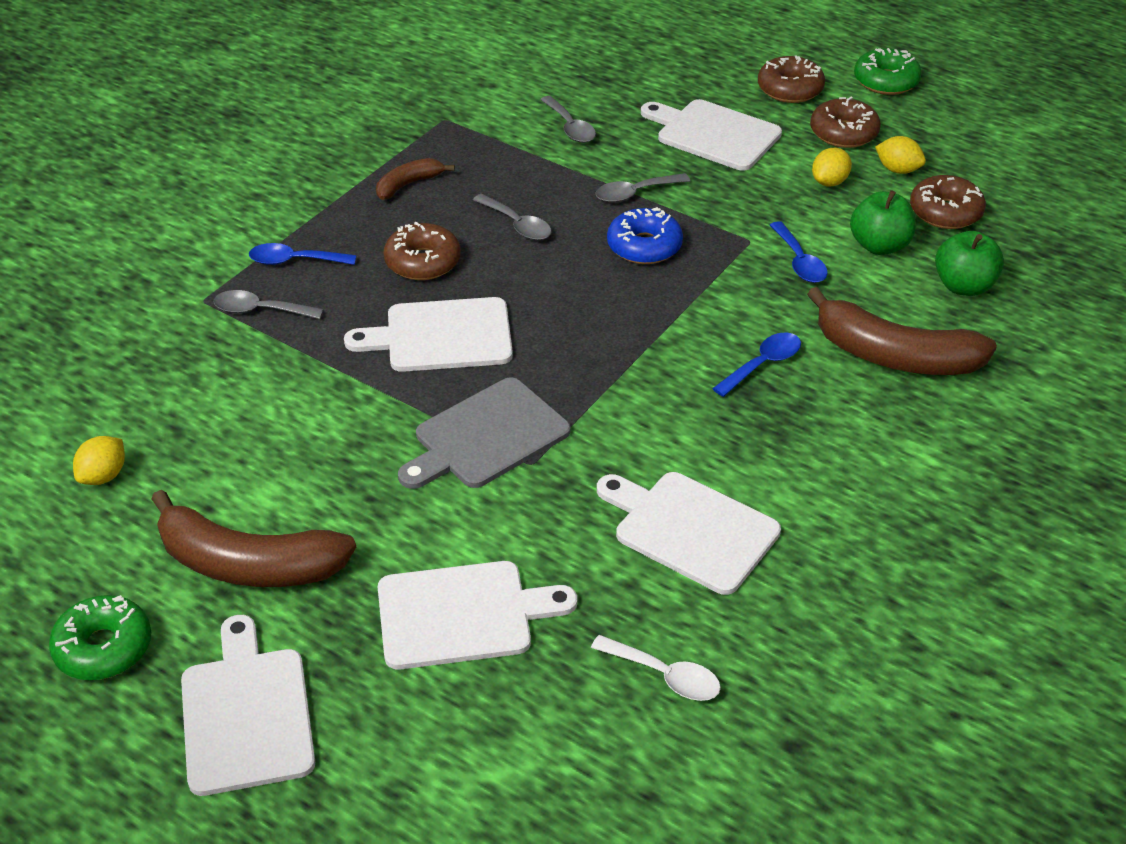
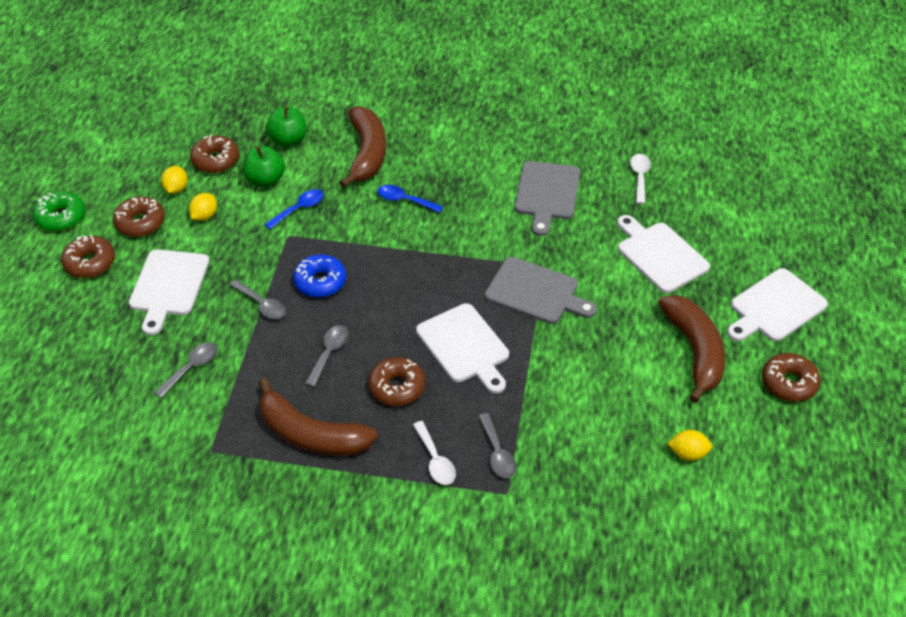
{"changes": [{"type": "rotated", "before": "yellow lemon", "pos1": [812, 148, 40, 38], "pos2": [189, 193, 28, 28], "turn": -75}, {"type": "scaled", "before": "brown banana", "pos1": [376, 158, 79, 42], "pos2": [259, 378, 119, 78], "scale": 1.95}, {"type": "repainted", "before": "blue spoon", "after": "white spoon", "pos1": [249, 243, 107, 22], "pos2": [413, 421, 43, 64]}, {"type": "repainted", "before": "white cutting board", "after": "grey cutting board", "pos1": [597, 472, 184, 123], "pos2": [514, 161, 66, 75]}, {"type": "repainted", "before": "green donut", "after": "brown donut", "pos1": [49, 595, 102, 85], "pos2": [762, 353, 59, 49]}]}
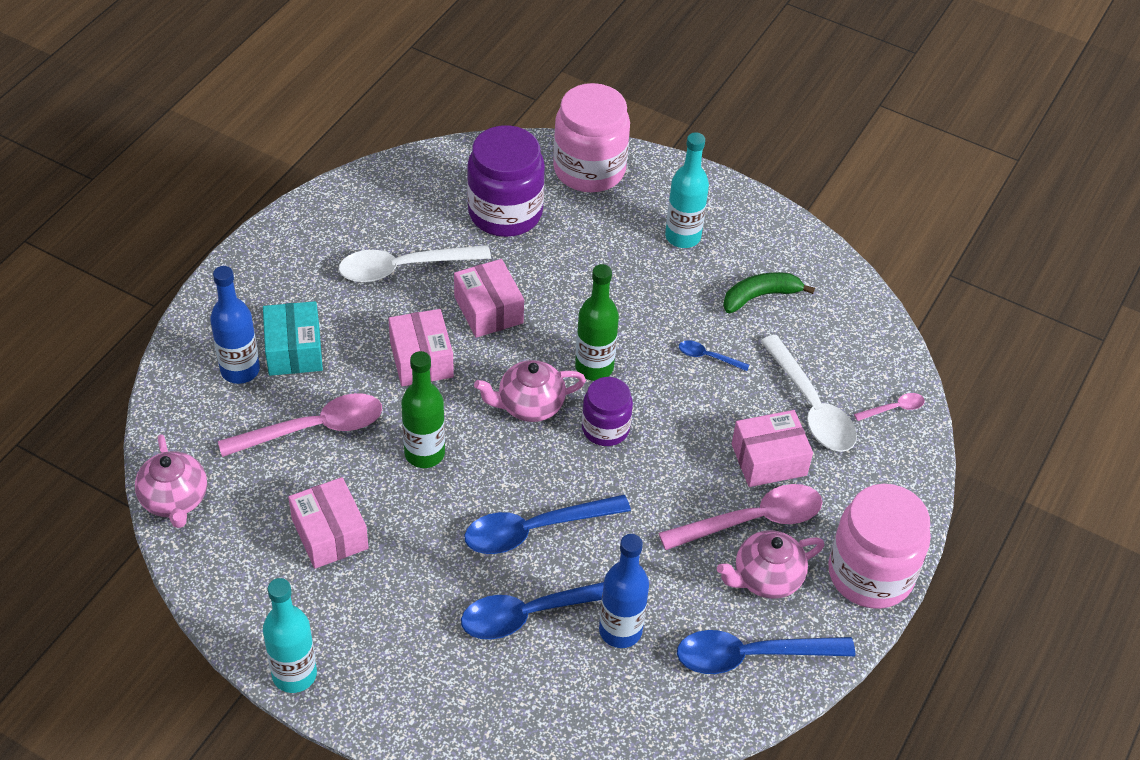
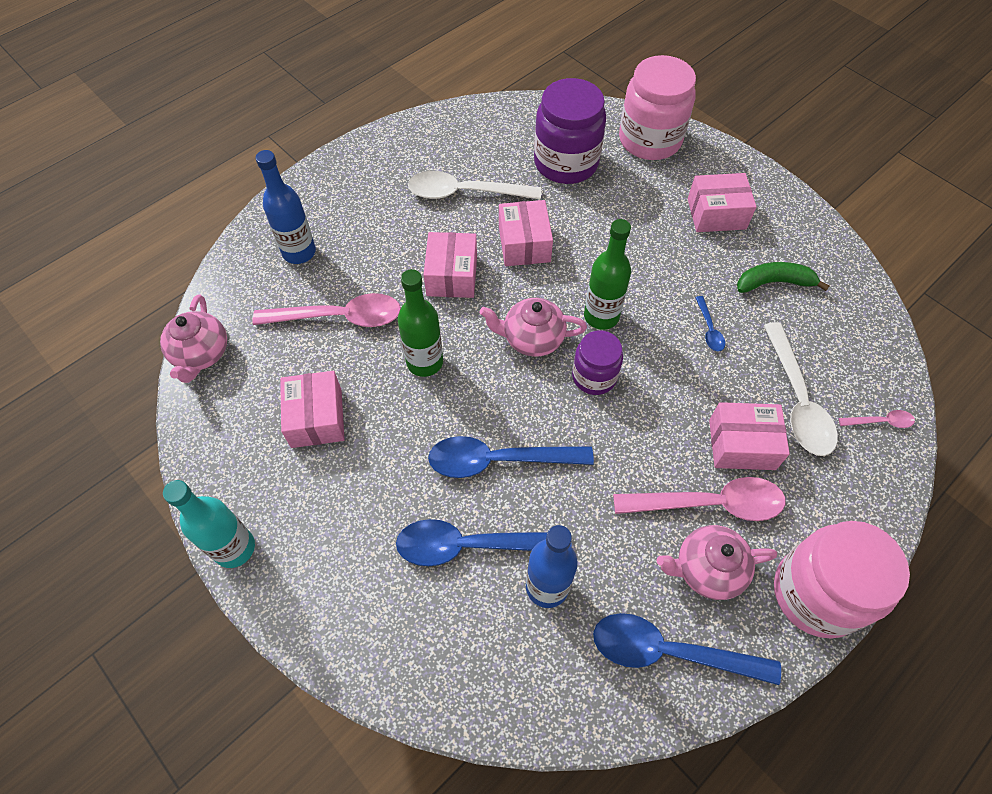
{"changes": [{"type": "swapped", "before": "turquoise bottle", "after": "pink box", "pos1": [665, 132, 44, 116], "pos2": [688, 173, 69, 59]}, {"type": "gone", "before": "turquoise box", "pos1": [263, 301, 60, 75]}, {"type": "rotated", "before": "blue spoon", "pos1": [679, 340, 70, 31], "pos2": [695, 296, 30, 55], "turn": -135}]}
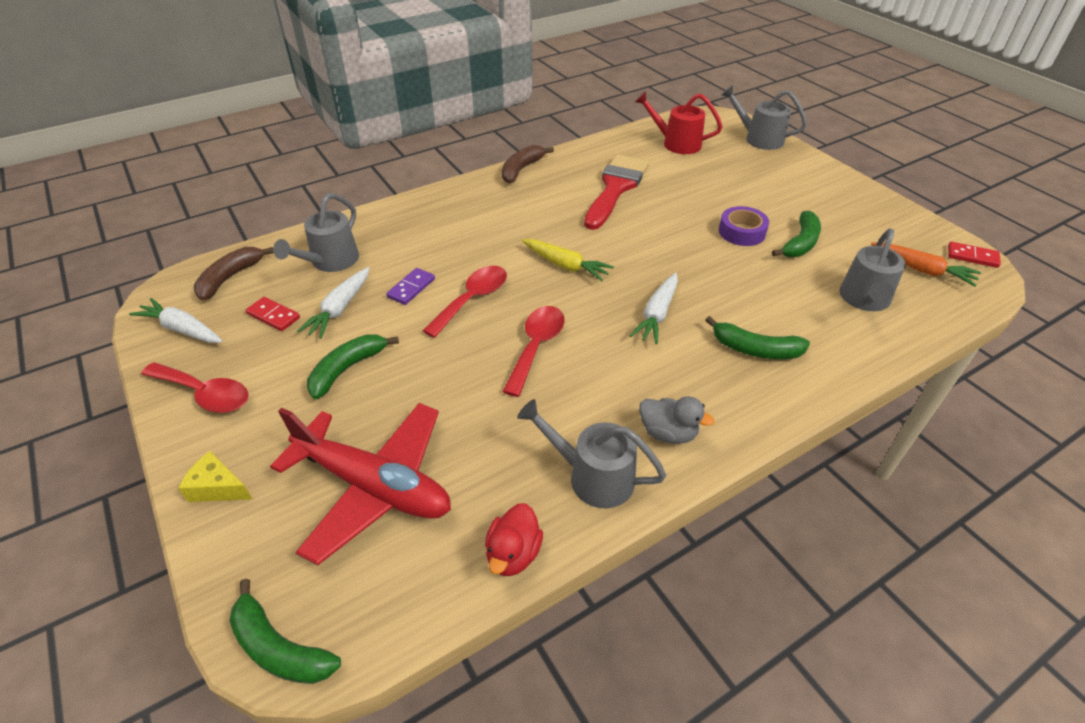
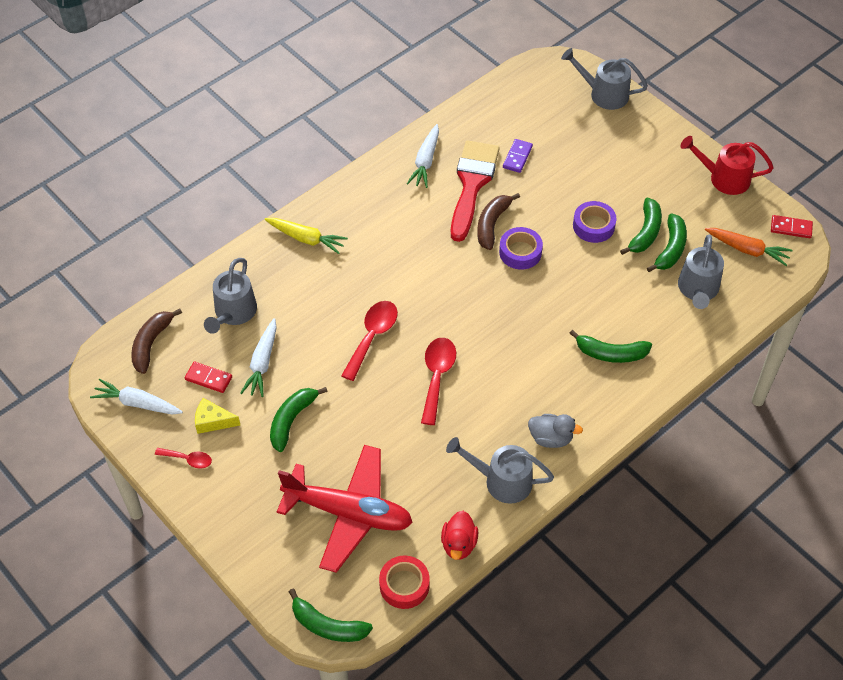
{"changes": [{"type": "shifted", "before": "red watering can", "pos1": [635, 91, 87, 63], "pos2": [680, 136, 94, 59]}, {"type": "shifted", "before": "brown banana", "pos1": [502, 145, 52, 38], "pos2": [477, 193, 43, 57]}, {"type": "shifted", "before": "yellow carrot", "pos1": [522, 239, 92, 42], "pos2": [265, 218, 83, 36]}, {"type": "shifted", "before": "purple domino", "pos1": [386, 268, 49, 37], "pos2": [503, 139, 30, 34]}, {"type": "shifted", "before": "white carrot", "pos1": [630, 273, 48, 71], "pos2": [407, 124, 32, 64]}, {"type": "scaled", "before": "red spoon", "pos1": [141, 362, 107, 51], "pos2": [155, 448, 57, 21], "scale": 0.57}, {"type": "shifted", "before": "yellow cheese", "pos1": [178, 451, 74, 51], "pos2": [195, 398, 45, 36]}, {"type": "new", "after": "green banana", "pos2": [647, 213, 40, 59]}, {"type": "new", "after": "purple tape", "pos2": [499, 227, 44, 43]}, {"type": "new", "after": "red tape", "pos2": [379, 556, 51, 53]}]}
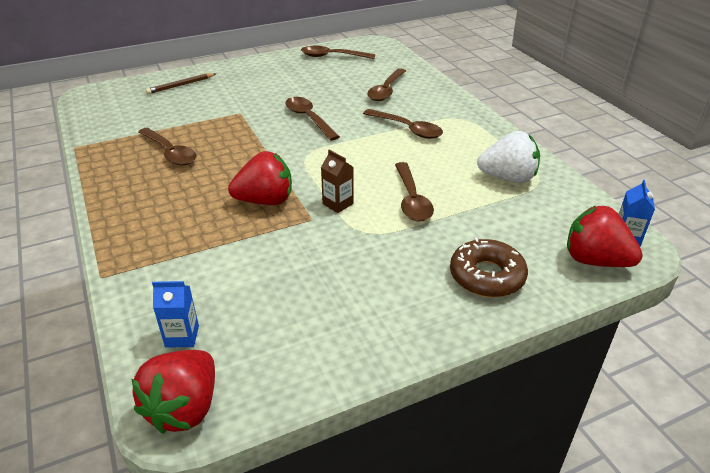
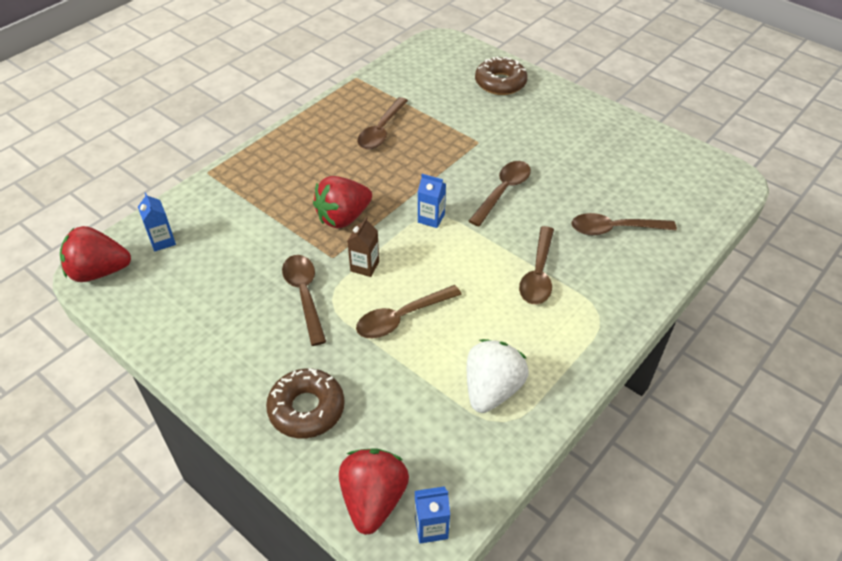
{"changes": [{"type": "shifted", "before": "brown spoon", "pos1": [301, 46, 74, 13], "pos2": [282, 255, 44, 91]}, {"type": "swapped", "before": "brown pencil", "after": "brown donut", "pos1": [146, 73, 70, 21], "pos2": [475, 57, 53, 38]}, {"type": "rotated", "before": "white strawberry", "pos1": [477, 131, 63, 52], "pos2": [467, 339, 62, 74], "turn": -135}, {"type": "rotated", "before": "red strawberry", "pos1": [228, 151, 64, 54], "pos2": [313, 176, 59, 53], "turn": 90}, {"type": "new", "after": "blue carton", "pos2": [418, 174, 28, 54]}]}
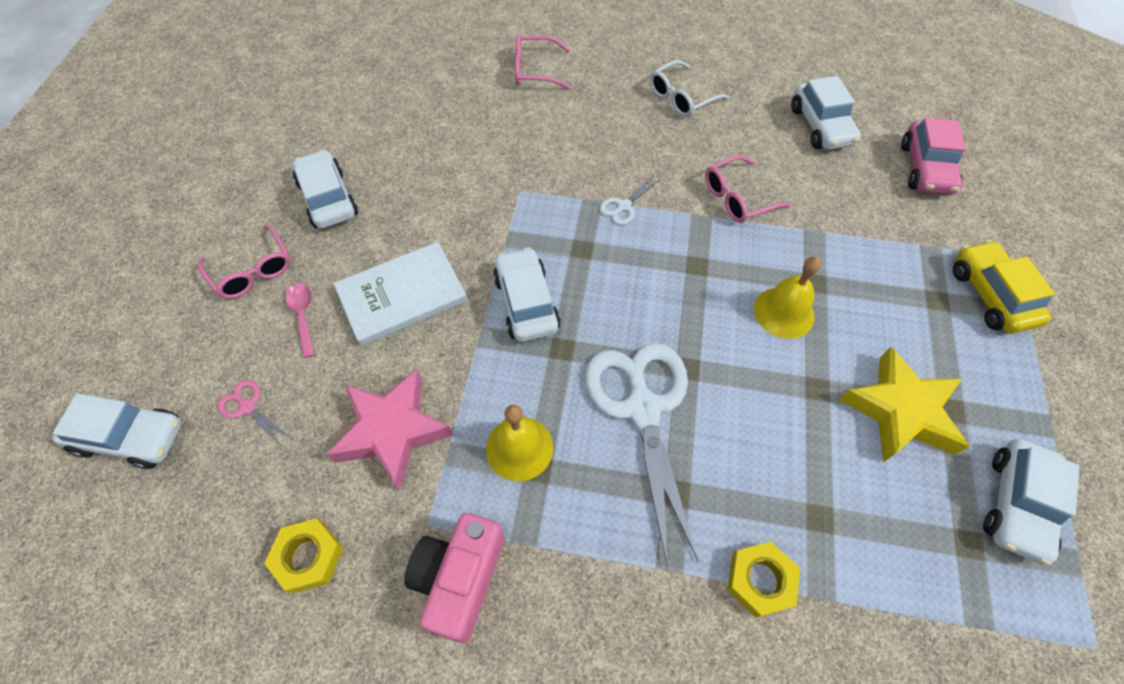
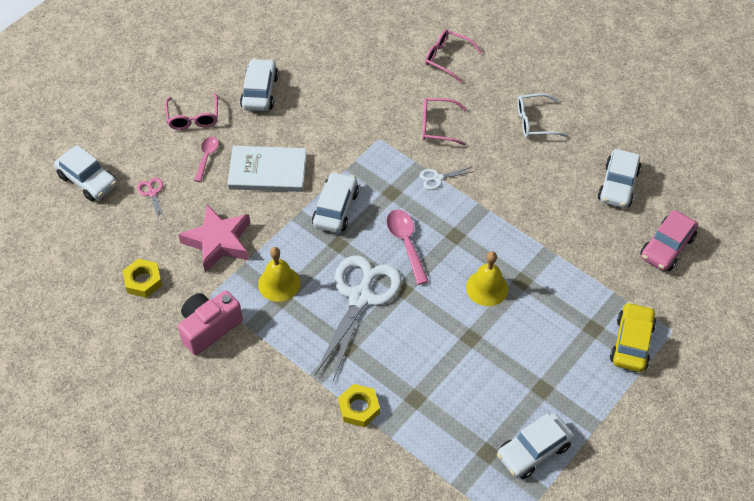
{"changes": [{"type": "shifted", "before": "pink glasses", "pos1": [705, 155, 86, 68], "pos2": [422, 98, 45, 48]}, {"type": "gone", "before": "yellow star", "pos1": [839, 347, 130, 115]}, {"type": "new", "after": "pink spoon", "pos2": [387, 210, 42, 75]}]}
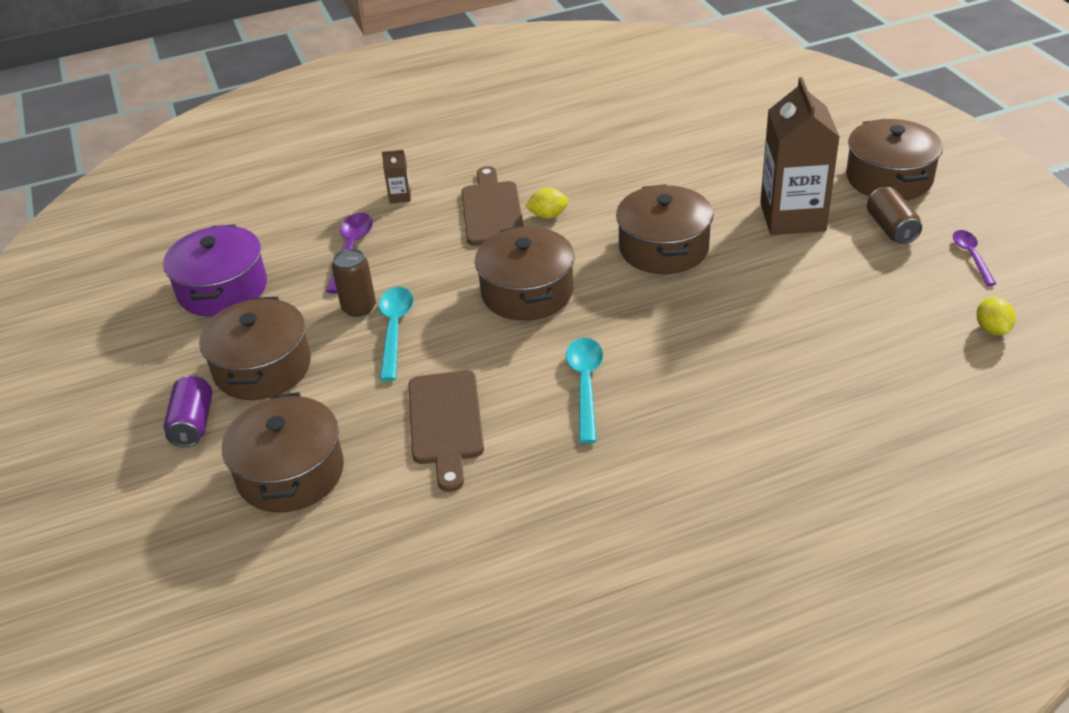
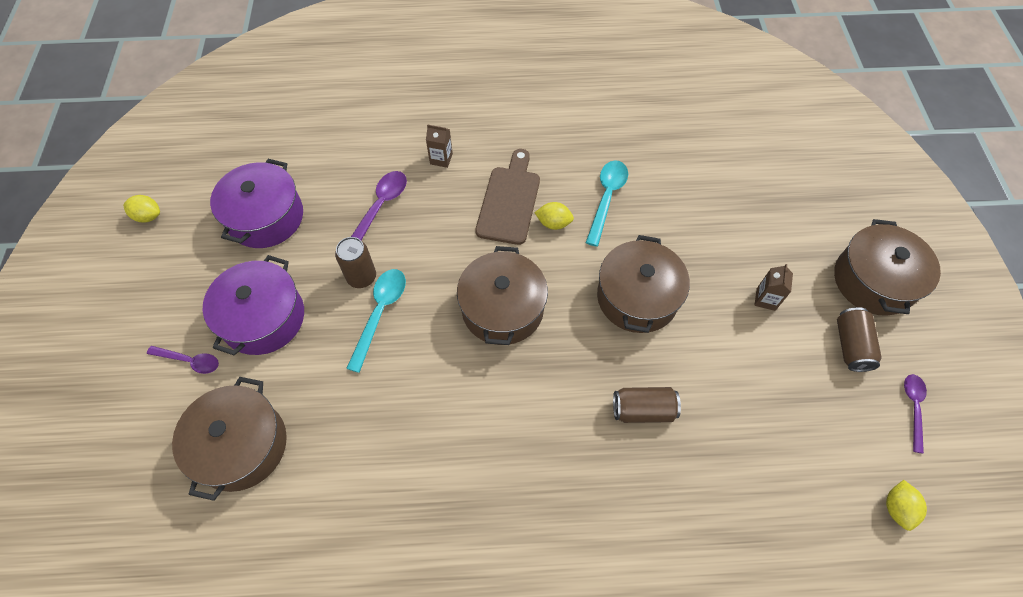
{"changes": [{"type": "scaled", "before": "brown carton", "pos1": [760, 77, 80, 158], "pos2": [754, 264, 39, 47], "scale": 0.4}, {"type": "repainted", "before": "brown pot", "after": "purple pot", "pos1": [199, 297, 112, 103], "pos2": [203, 255, 101, 101]}, {"type": "shifted", "before": "turquoise spoon", "pos1": [566, 338, 37, 105], "pos2": [586, 160, 42, 87]}, {"type": "gone", "before": "brown cutting board", "pos1": [408, 370, 76, 122]}, {"type": "swapped", "before": "purple can", "after": "purple spoon", "pos1": [163, 375, 49, 72], "pos2": [147, 346, 72, 28]}, {"type": "new", "after": "yellow lemon", "pos2": [123, 195, 37, 28]}, {"type": "new", "after": "brown can", "pos2": [613, 387, 68, 36]}]}
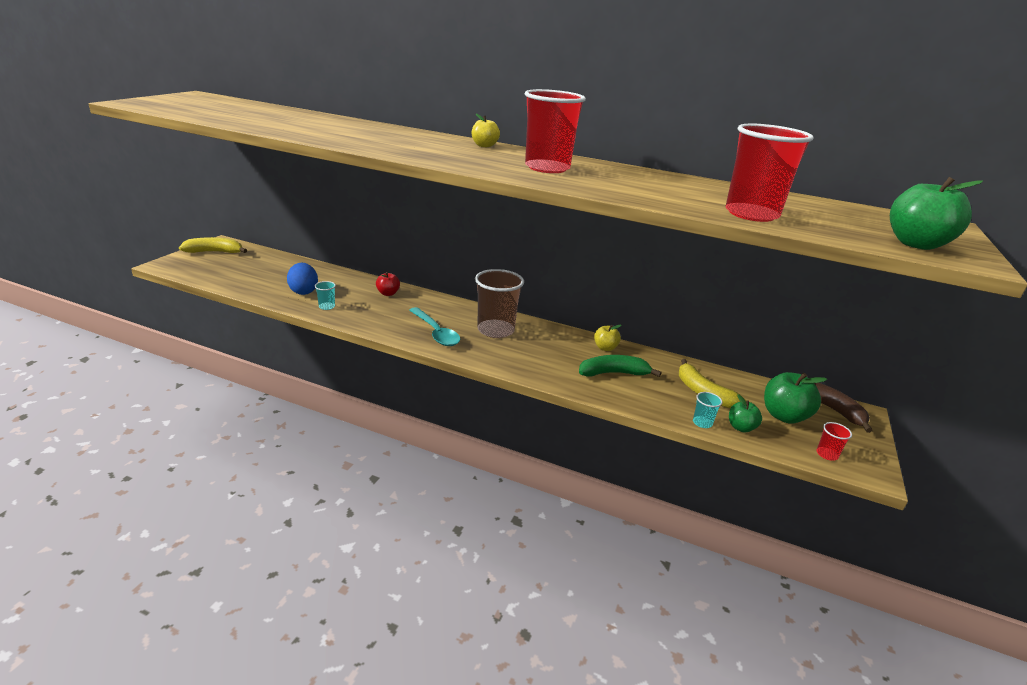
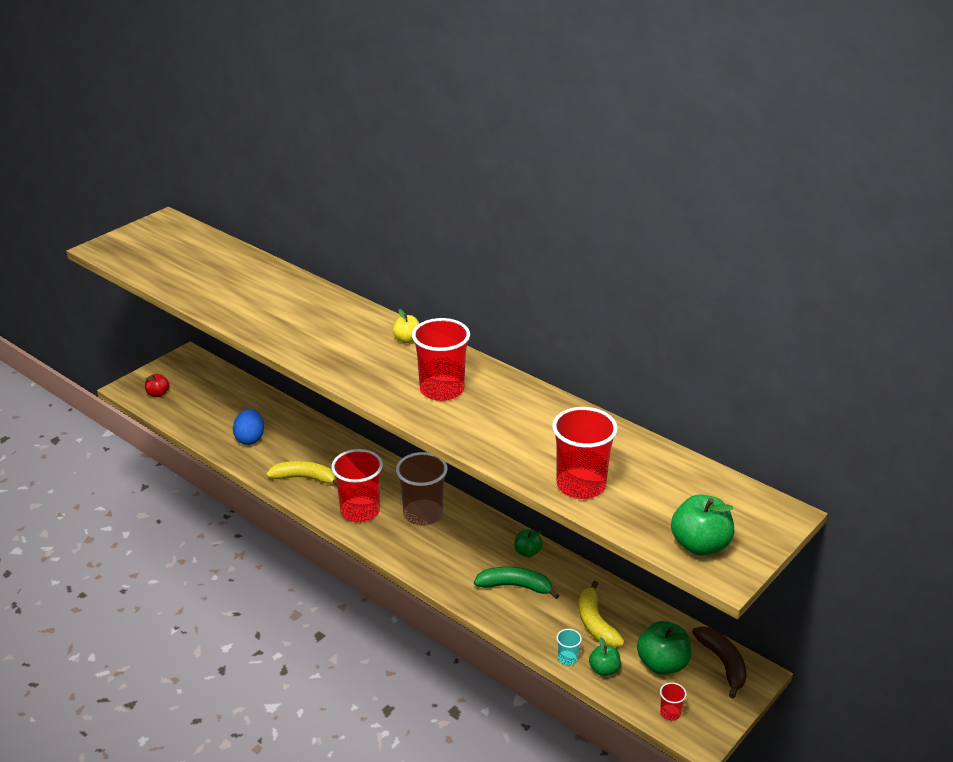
{"changes": [{"type": "shifted", "before": "yellow banana", "pos1": [179, 237, 68, 16], "pos2": [266, 461, 71, 25]}, {"type": "shifted", "before": "red apple", "pos1": [376, 272, 24, 24], "pos2": [145, 374, 24, 23]}, {"type": "gone", "before": "turquoise cup", "pos1": [315, 281, 21, 29]}, {"type": "swapped", "before": "turquoise spoon", "after": "red cup", "pos1": [409, 307, 51, 39], "pos2": [331, 449, 52, 73]}, {"type": "repainted", "before": "yellow apple", "after": "green apple", "pos1": [594, 325, 27, 26], "pos2": [514, 529, 29, 28]}]}
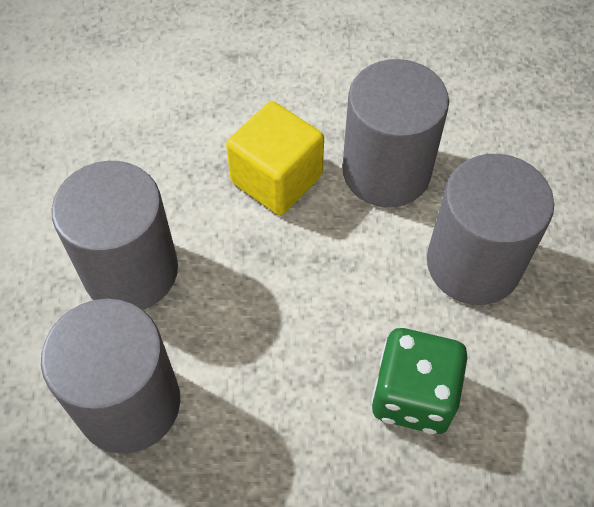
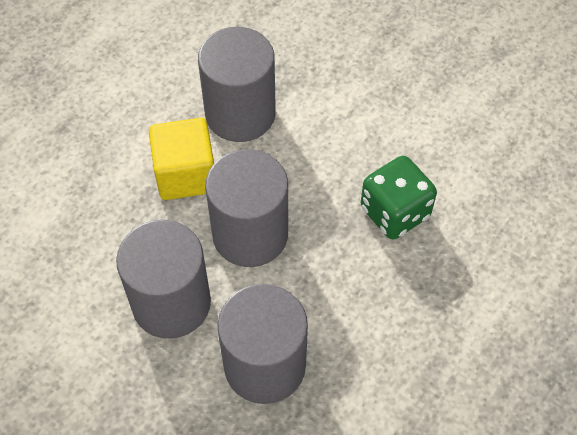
{"changes": [{"type": "shifted", "before": "grey cylinder", "pos1": [427, 154, 127, 151], "pos2": [205, 149, 83, 118]}]}
